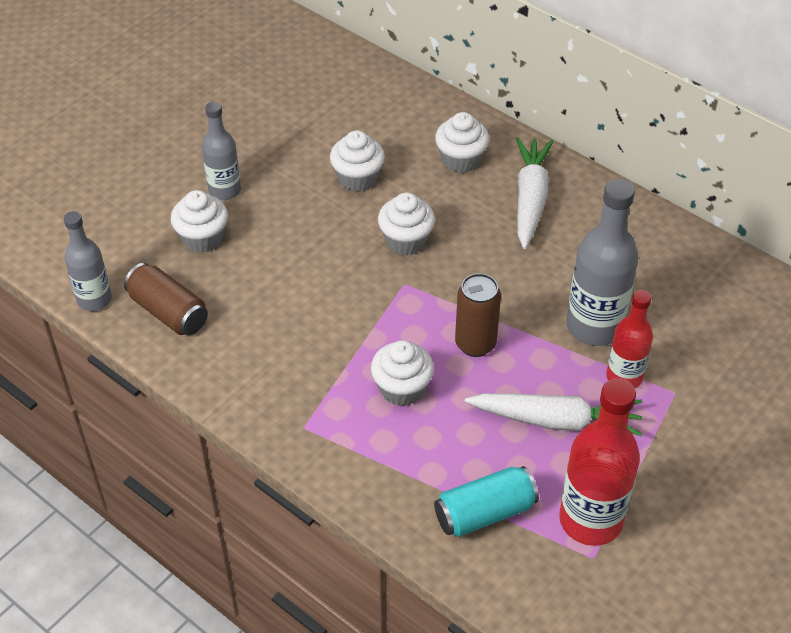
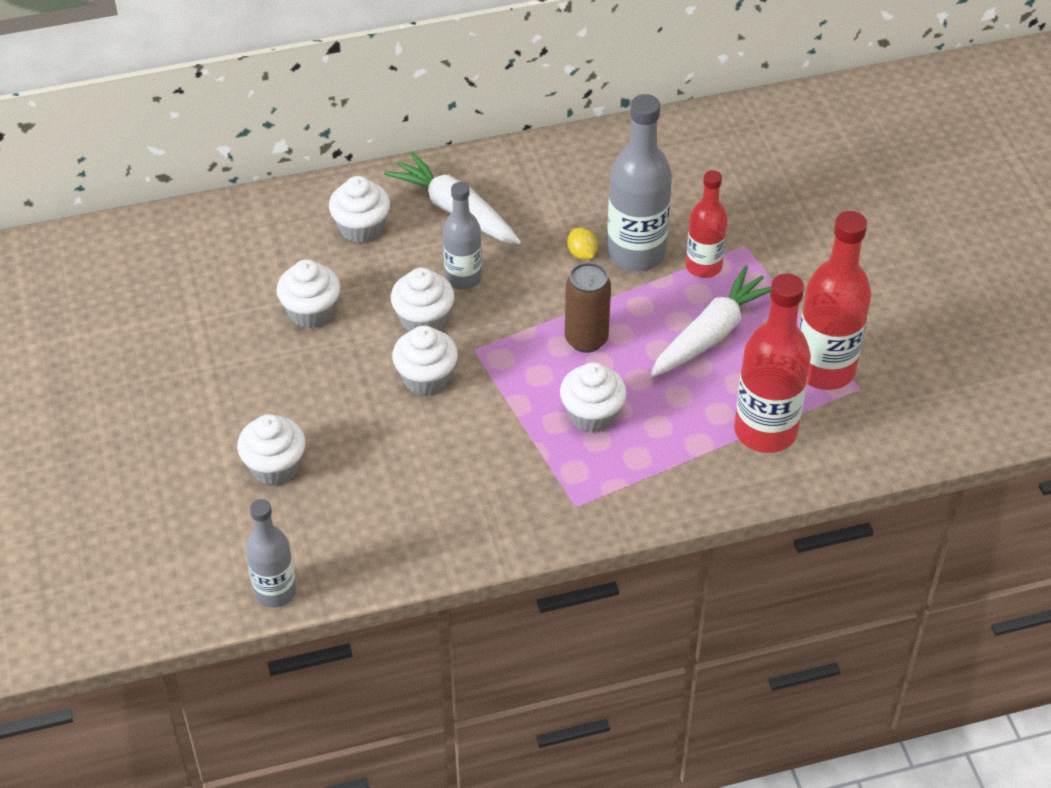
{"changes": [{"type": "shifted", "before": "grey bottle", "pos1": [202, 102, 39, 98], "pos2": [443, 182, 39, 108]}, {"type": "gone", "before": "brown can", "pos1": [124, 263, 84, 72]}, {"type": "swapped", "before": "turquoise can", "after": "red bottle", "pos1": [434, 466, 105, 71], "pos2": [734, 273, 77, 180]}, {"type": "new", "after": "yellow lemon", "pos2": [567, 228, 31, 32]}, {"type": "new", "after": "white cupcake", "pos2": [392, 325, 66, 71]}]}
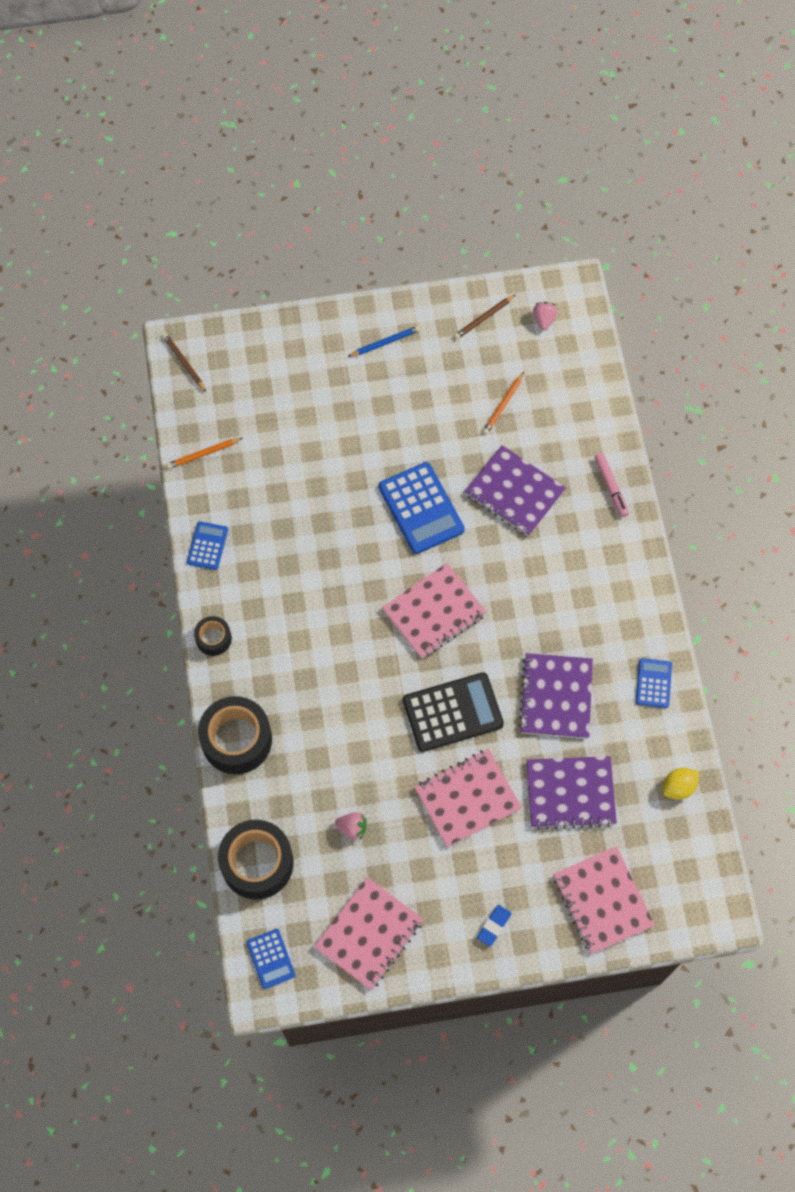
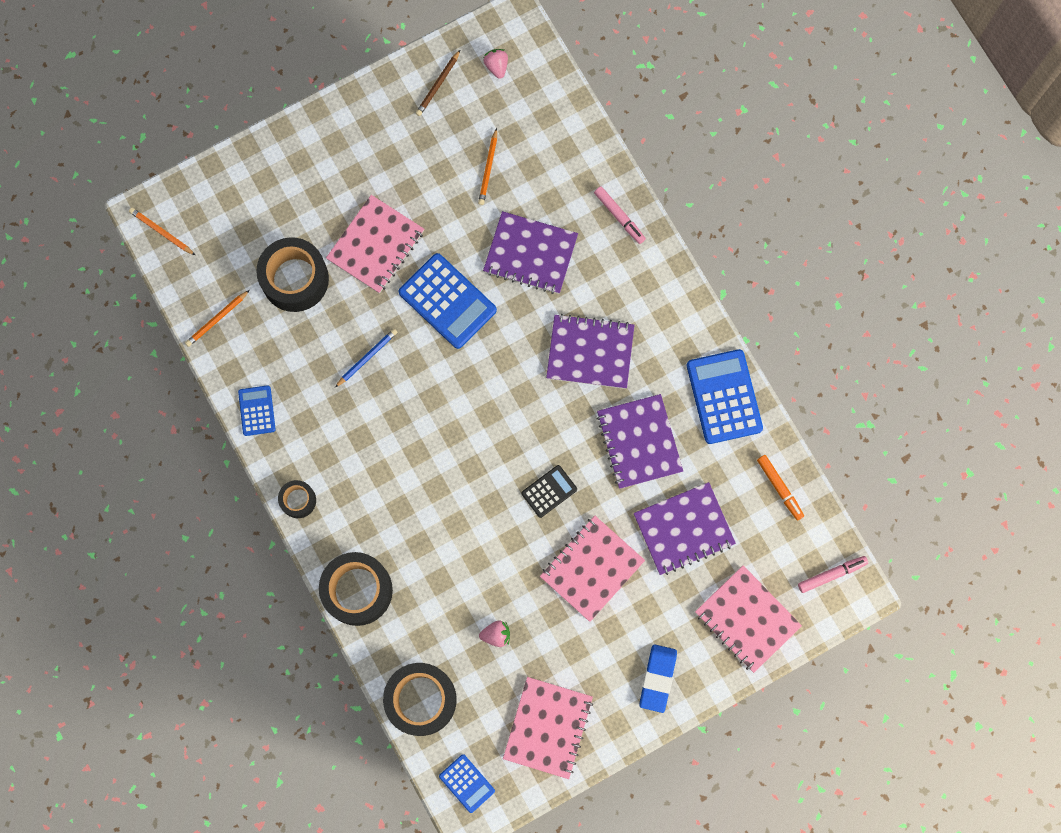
{"changes": [{"type": "shifted", "before": "blue pencil", "pos1": [347, 325, 74, 32], "pos2": [335, 329, 63, 58]}, {"type": "repainted", "before": "brown pencil", "after": "orange pencil", "pos1": [162, 333, 44, 59], "pos2": [129, 207, 66, 48]}, {"type": "shifted", "before": "pink notebook", "pos1": [382, 563, 105, 96], "pos2": [326, 195, 98, 98]}, {"type": "scaled", "before": "blue calculator", "pos1": [636, 658, 36, 50], "pos2": [687, 349, 76, 95], "scale": 1.83}, {"type": "scaled", "before": "black calculator", "pos1": [403, 672, 101, 80], "pos2": [522, 465, 55, 53], "scale": 0.55}, {"type": "swapped", "before": "yellow lemon", "after": "orange marker", "pos1": [663, 768, 36, 32], "pos2": [757, 455, 47, 66]}, {"type": "scaled", "before": "blue eraser", "pos1": [477, 905, 35, 41], "pos2": [639, 644, 38, 69], "scale": 1.62}, {"type": "new", "after": "black tape", "pos2": [256, 237, 73, 75]}, {"type": "new", "after": "purple notebook", "pos2": [546, 314, 88, 75]}, {"type": "new", "after": "pink marker", "pos2": [798, 556, 70, 37]}]}
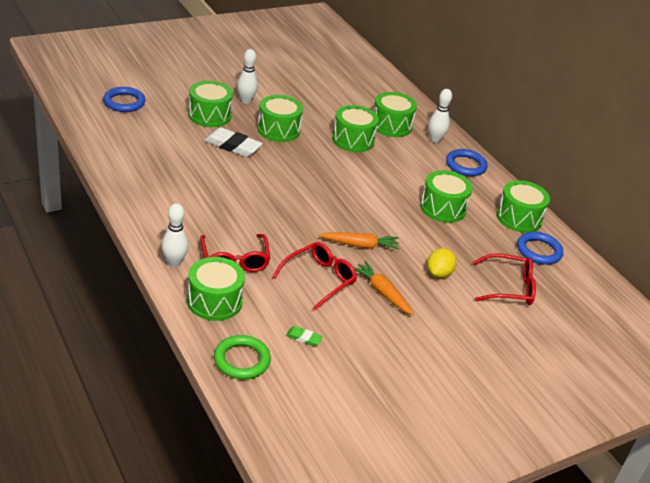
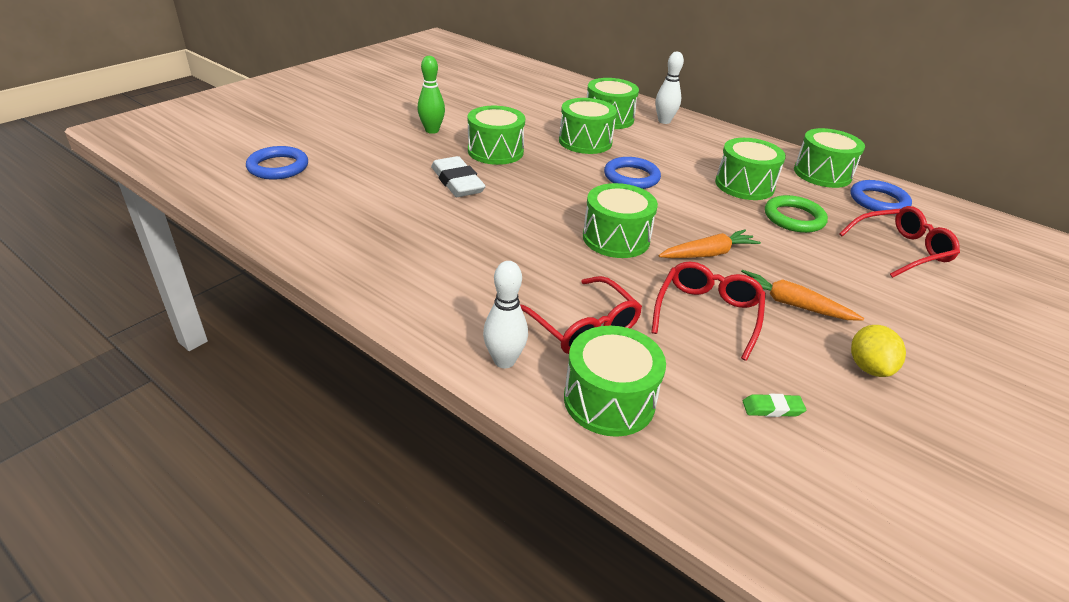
{"changes": [{"type": "repainted", "before": "white bowling pin", "after": "green bowling pin", "pos1": [237, 49, 21, 55], "pos2": [418, 56, 27, 78]}, {"type": "shifted", "before": "green drum", "pos1": [188, 81, 45, 46], "pos2": [583, 183, 75, 75]}, {"type": "rotated", "before": "white eraser", "pos1": [204, 127, 59, 30], "pos2": [431, 156, 55, 41], "turn": 60}, {"type": "shifted", "before": "blue ring", "pos1": [446, 149, 41, 27], "pos2": [604, 157, 57, 32]}, {"type": "shifted", "before": "yellow lemon", "pos1": [427, 248, 29, 30], "pos2": [851, 325, 55, 52]}, {"type": "shifted", "before": "green ring", "pos1": [214, 335, 57, 44], "pos2": [765, 195, 63, 38]}]}
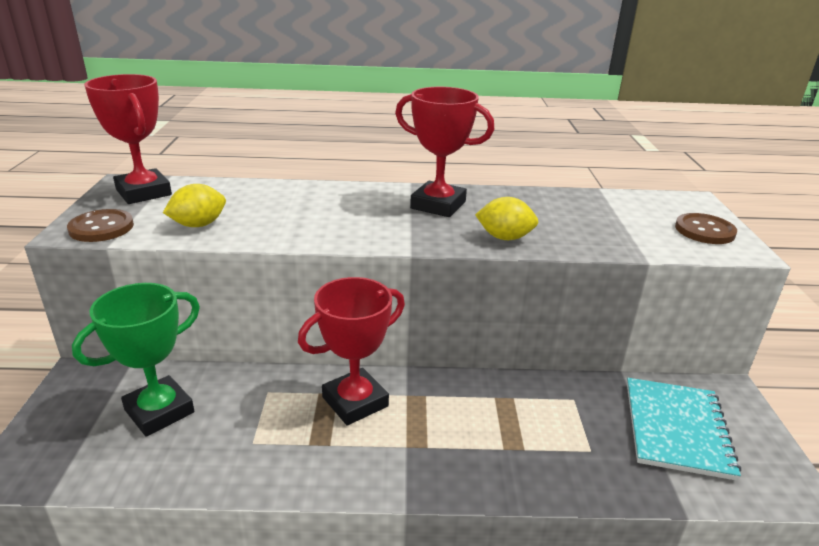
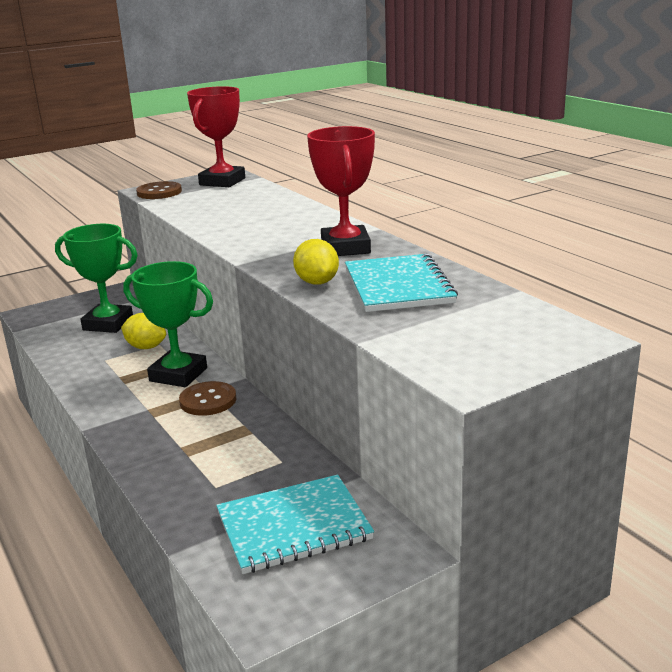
{"changes": [{"type": "shifted", "before": "yellow lemon", "pos1": [163, 184, 63, 43], "pos2": [121, 313, 45, 36]}, {"type": "shifted", "before": "brown button", "pos1": [675, 213, 62, 31], "pos2": [179, 381, 57, 35]}, {"type": "repainted", "before": "red trophy", "after": "green trophy", "pos1": [298, 277, 107, 149], "pos2": [123, 261, 90, 126]}, {"type": "new", "after": "turquoise notebook", "pos2": [345, 254, 113, 58]}]}
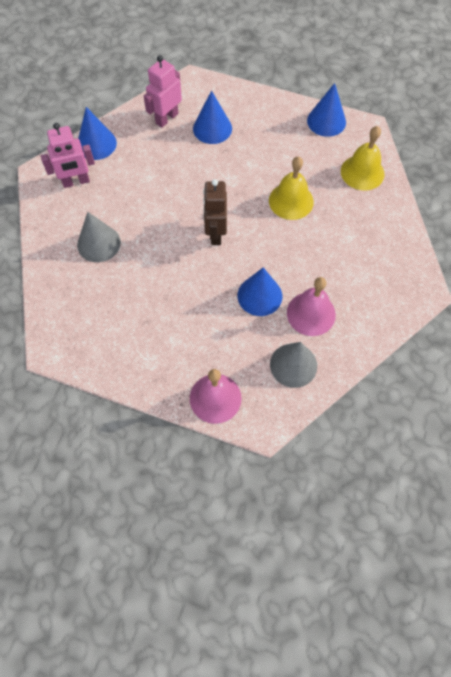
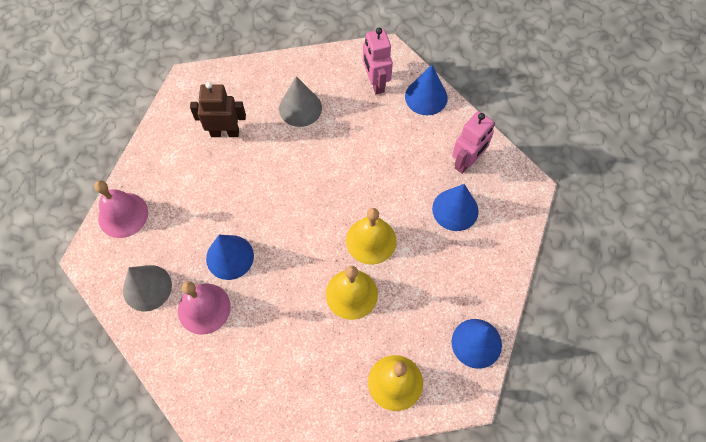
{"changes": [{"type": "rotated", "before": "pink robot", "pos1": [144, 55, 38, 73], "pos2": [452, 111, 43, 63], "turn": 90}, {"type": "shifted", "before": "brown robot", "pos1": [203, 179, 24, 66], "pos2": [190, 82, 56, 55]}, {"type": "new", "after": "yellow bell", "pos2": [346, 208, 50, 57]}]}
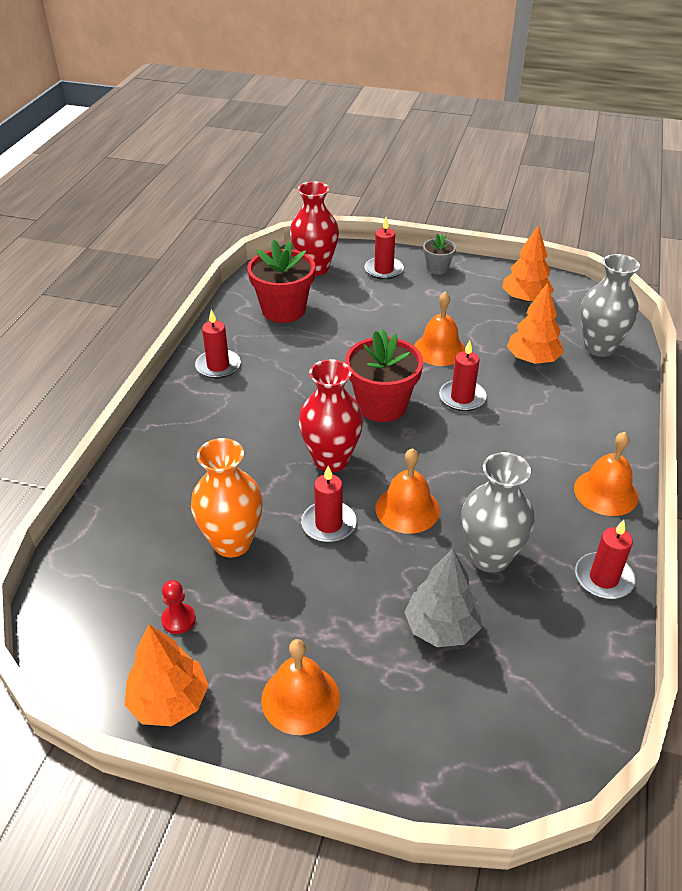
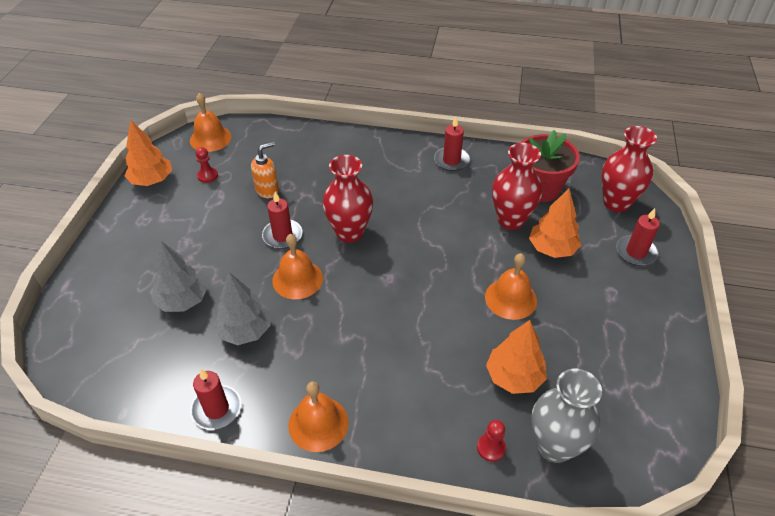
{"changes": [{"type": "shifted", "before": "orange tree", "pos1": [502, 225, 52, 78], "pos2": [529, 189, 52, 69]}, {"type": "gone", "before": "grey flower pot", "pos1": [423, 234, 33, 41]}, {"type": "gone", "before": "red flower pot", "pos1": [345, 329, 78, 93]}, {"type": "gone", "before": "red candle", "pos1": [439, 340, 48, 71]}, {"type": "swapped", "before": "orange vase", "after": "orange soap dispenser", "pos1": [191, 438, 72, 119], "pos2": [251, 142, 28, 56]}, {"type": "swapped", "before": "grey vase", "after": "grey tree", "pos1": [461, 452, 74, 121], "pos2": [213, 272, 58, 73]}, {"type": "shifted", "before": "orange bell", "pos1": [261, 639, 79, 96], "pos2": [190, 93, 42, 59]}, {"type": "new", "after": "red vase", "pos2": [492, 143, 50, 87]}, {"type": "new", "after": "red pawn", "pos2": [477, 420, 29, 42]}]}
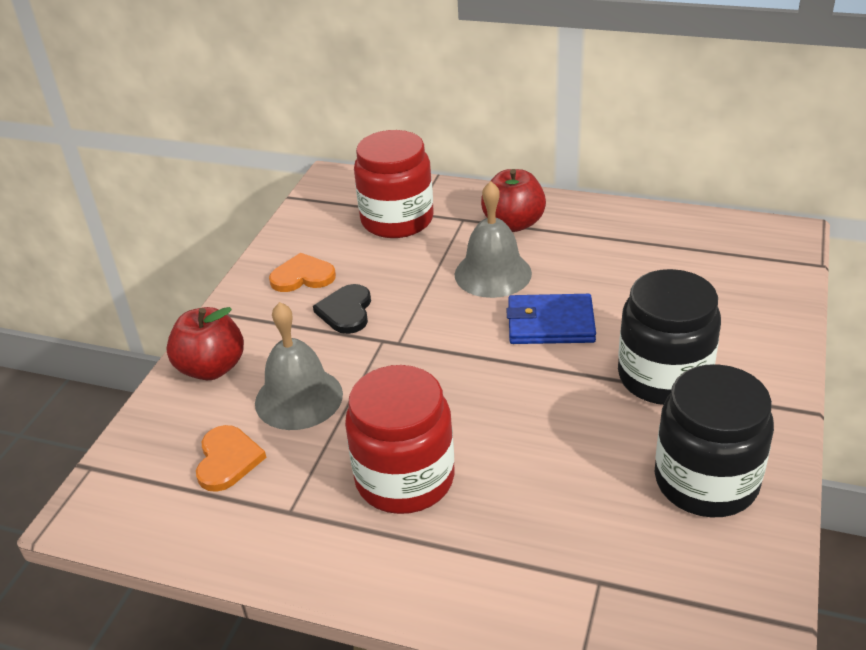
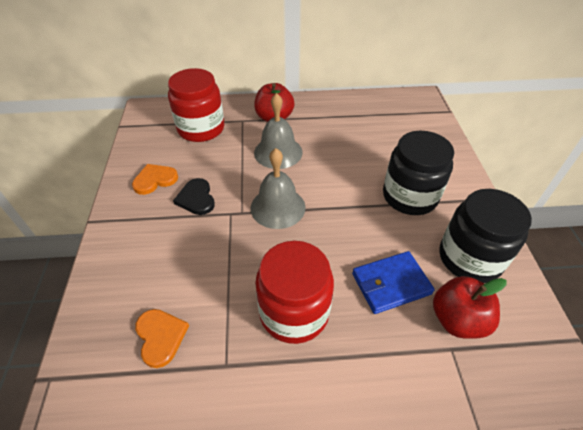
{"changes": [{"type": "shifted", "before": "blue wallet", "pos1": [507, 294, 89, 50], "pos2": [352, 251, 83, 63]}, {"type": "shifted", "before": "grey bell", "pos1": [255, 302, 88, 128], "pos2": [250, 148, 56, 81]}, {"type": "shifted", "before": "red apple", "pos1": [166, 307, 78, 73], "pos2": [433, 276, 74, 63]}]}
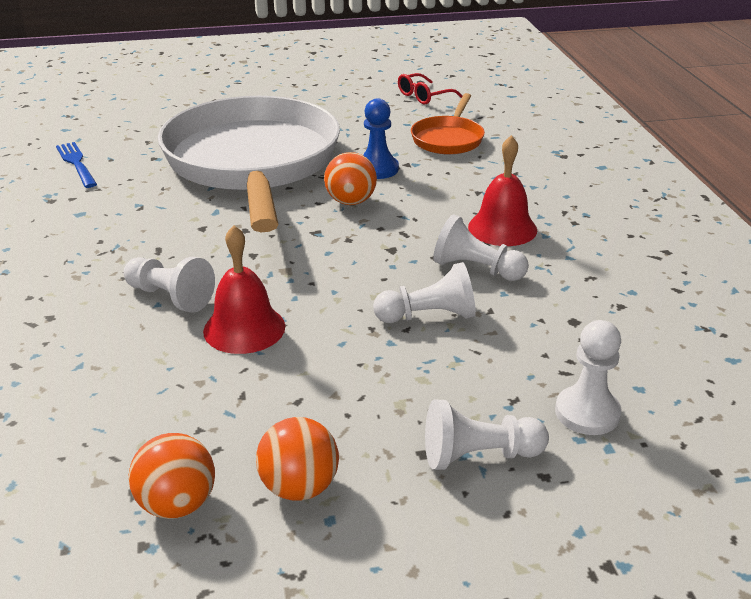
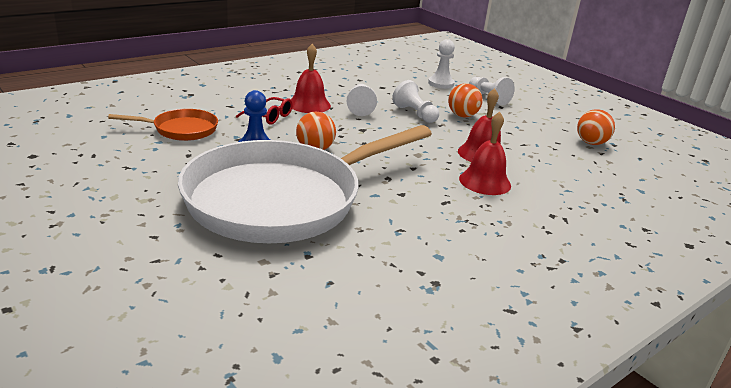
{"changes": [{"type": "shifted", "before": "red glasses", "pos1": [398, 73, 65, 32], "pos2": [236, 97, 57, 28]}, {"type": "gone", "before": "blue fork", "pos1": [56, 142, 41, 46]}, {"type": "swapped", "before": "white pawn", "after": "red bell", "pos1": [123, 257, 92, 56], "pos2": [459, 111, 52, 84]}, {"type": "shifted", "before": "orange ball", "pos1": [256, 417, 83, 83], "pos2": [448, 83, 35, 35]}]}
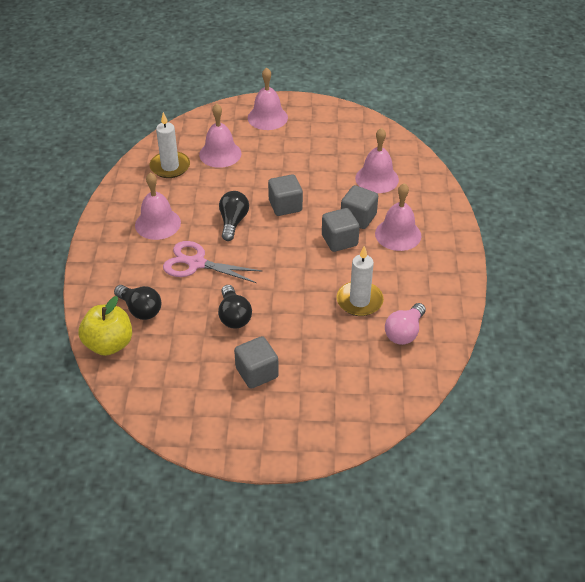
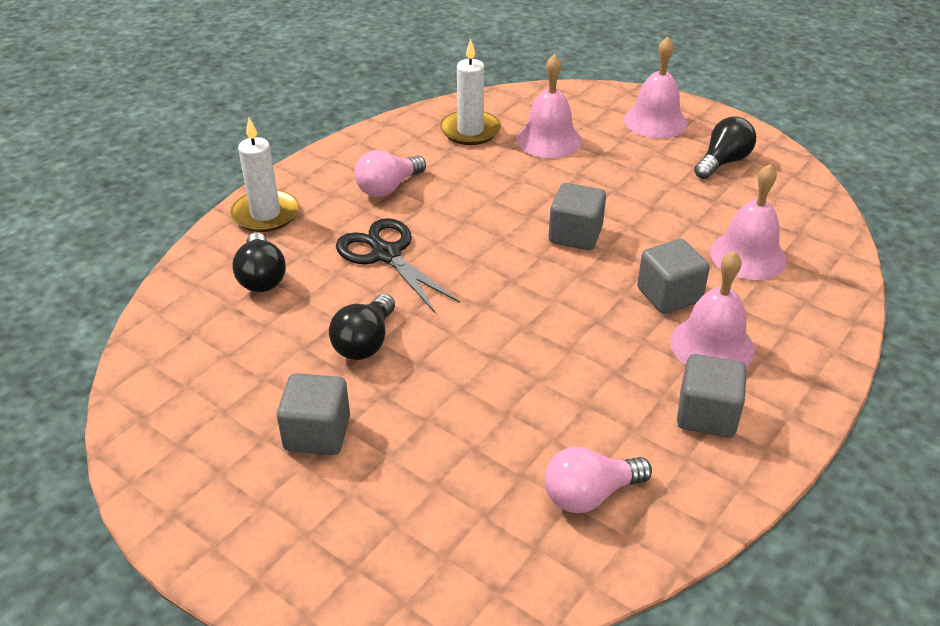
{"changes": [{"type": "swapped", "before": "pink bell", "after": "pink light bulb", "pos1": [135, 172, 46, 68], "pos2": [355, 150, 71, 47]}, {"type": "shifted", "before": "black light bulb", "pos1": [219, 191, 30, 50], "pos2": [694, 117, 62, 62]}, {"type": "shifted", "before": "grey cube", "pos1": [322, 208, 38, 44], "pos2": [677, 354, 70, 83]}, {"type": "repainted", "before": "pink scissors", "after": "black scissors", "pos1": [163, 241, 100, 42], "pos2": [336, 218, 124, 96]}, {"type": "shifted", "before": "white candle", "pos1": [337, 246, 47, 70], "pos2": [230, 118, 69, 114]}, {"type": "gone", "before": "yellow apple", "pos1": [79, 296, 53, 60]}]}
